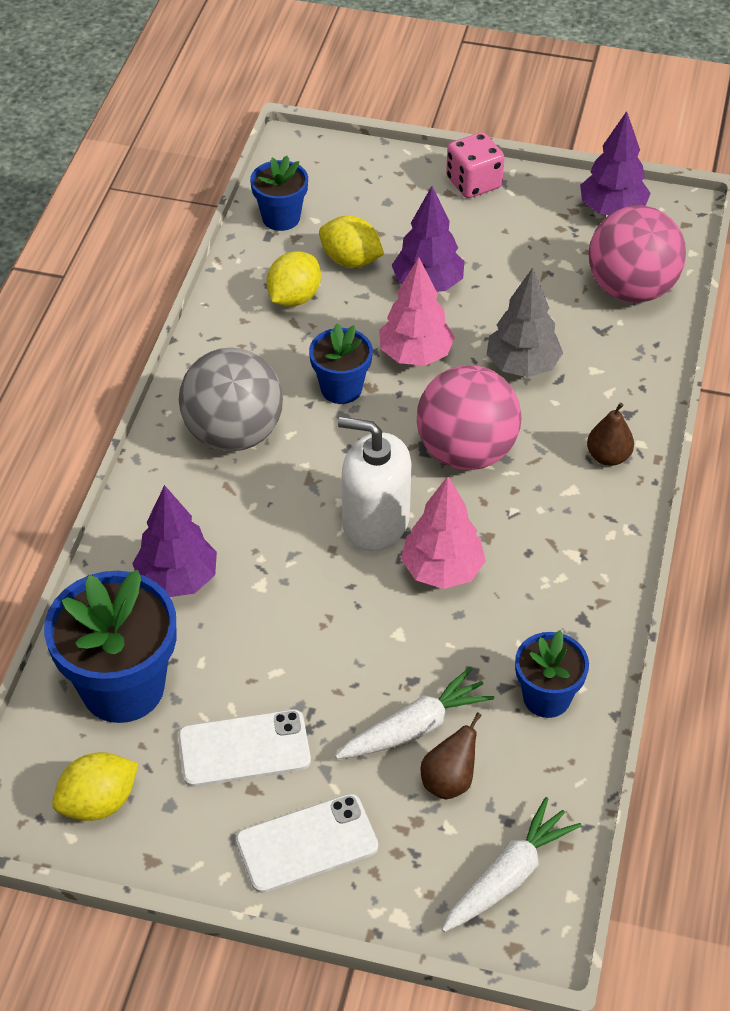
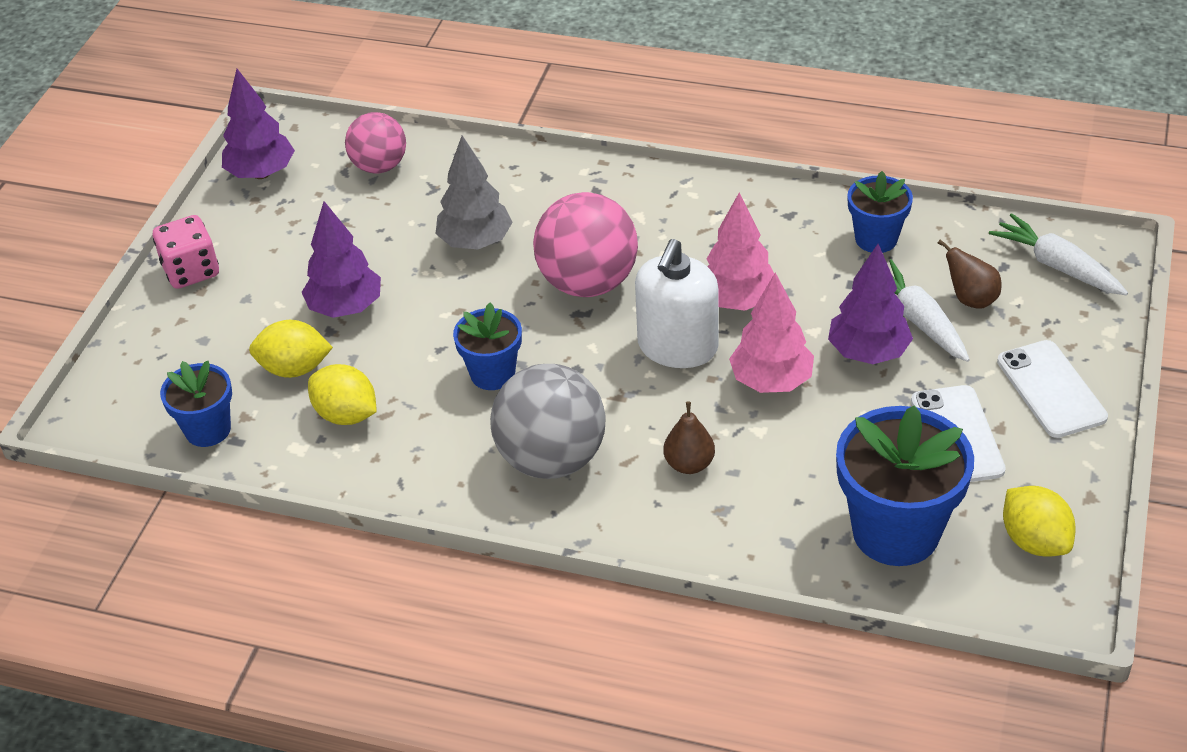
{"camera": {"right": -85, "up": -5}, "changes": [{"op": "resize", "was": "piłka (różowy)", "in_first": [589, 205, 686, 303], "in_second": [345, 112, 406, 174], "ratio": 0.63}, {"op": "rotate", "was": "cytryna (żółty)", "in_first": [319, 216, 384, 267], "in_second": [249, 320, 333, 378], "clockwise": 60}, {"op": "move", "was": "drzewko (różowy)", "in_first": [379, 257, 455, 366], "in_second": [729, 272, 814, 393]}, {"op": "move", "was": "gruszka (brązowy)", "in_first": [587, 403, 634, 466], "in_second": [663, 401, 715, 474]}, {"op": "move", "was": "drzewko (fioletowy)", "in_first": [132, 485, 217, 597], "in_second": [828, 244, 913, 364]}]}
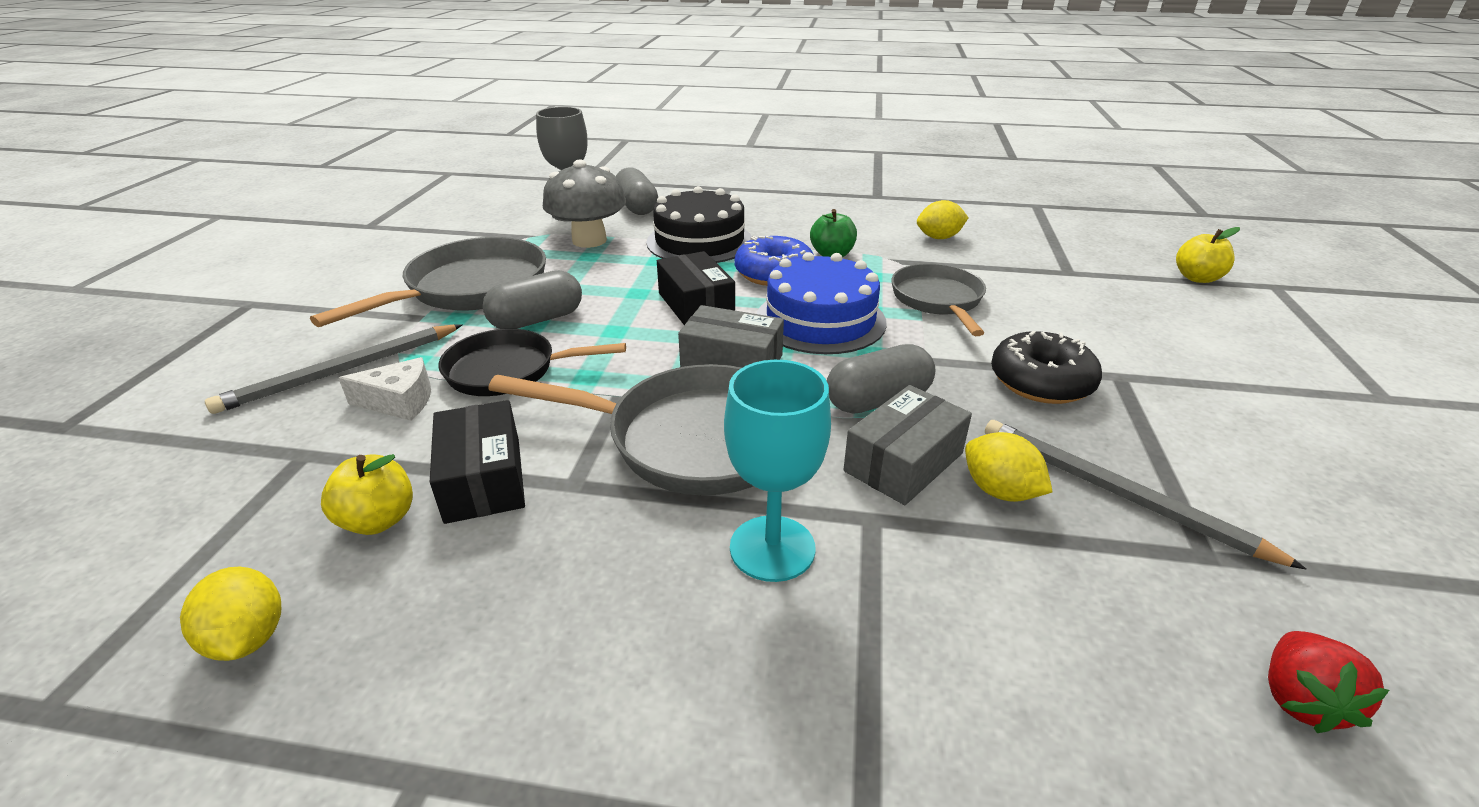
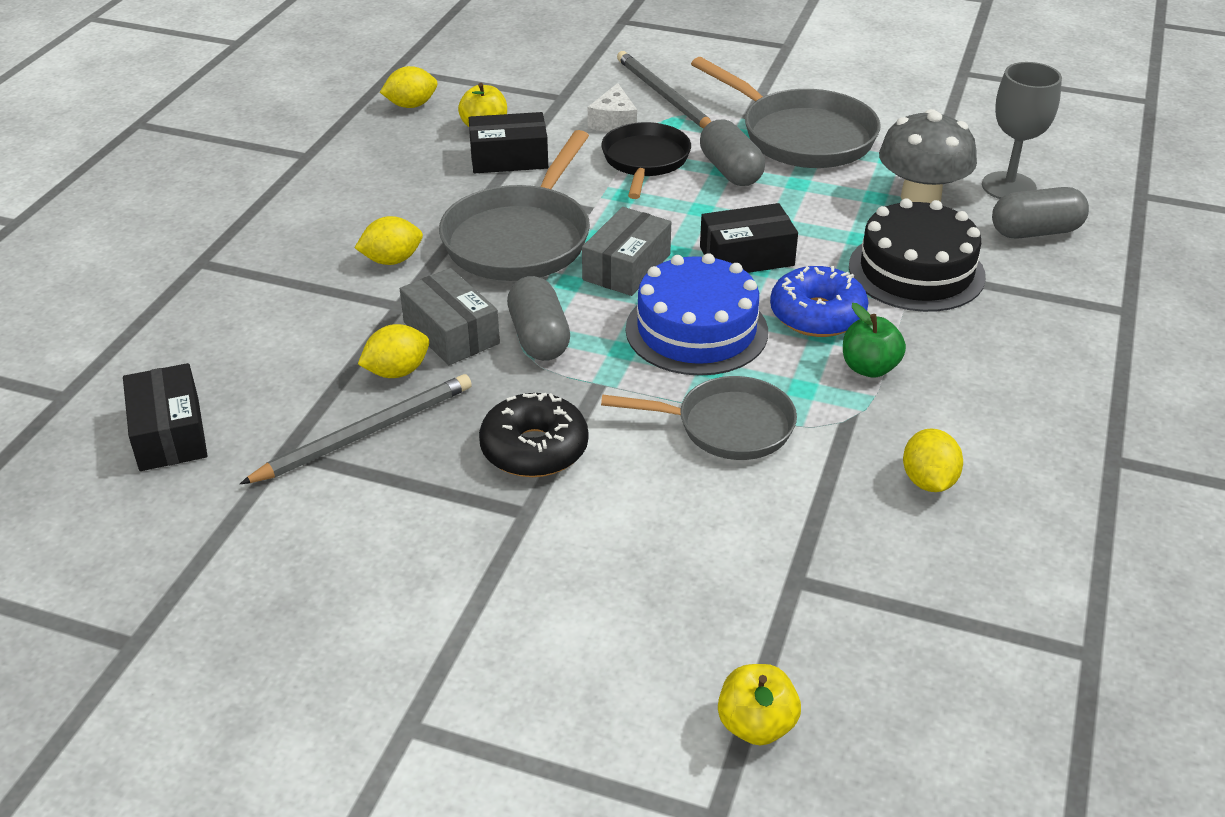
{"camera": {"right": 100, "up": 5}, "changes": [{"op": "replace", "was": "kielich (turkusowy)", "now": "cytryna (żółty)", "in_first": [724, 360, 831, 582], "in_second": [355, 216, 423, 265]}, {"op": "replace", "was": "truskawka (czerwony)", "now": "pudełko (czarny)", "in_first": [1268, 631, 1389, 733], "in_second": [123, 363, 208, 471]}]}
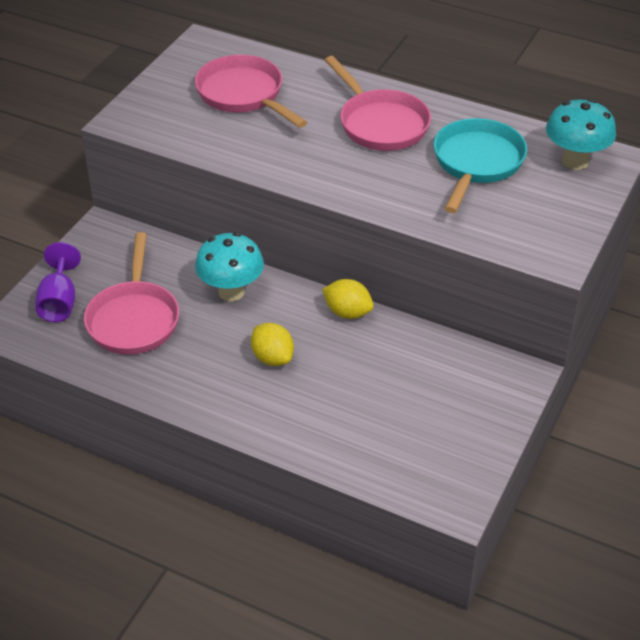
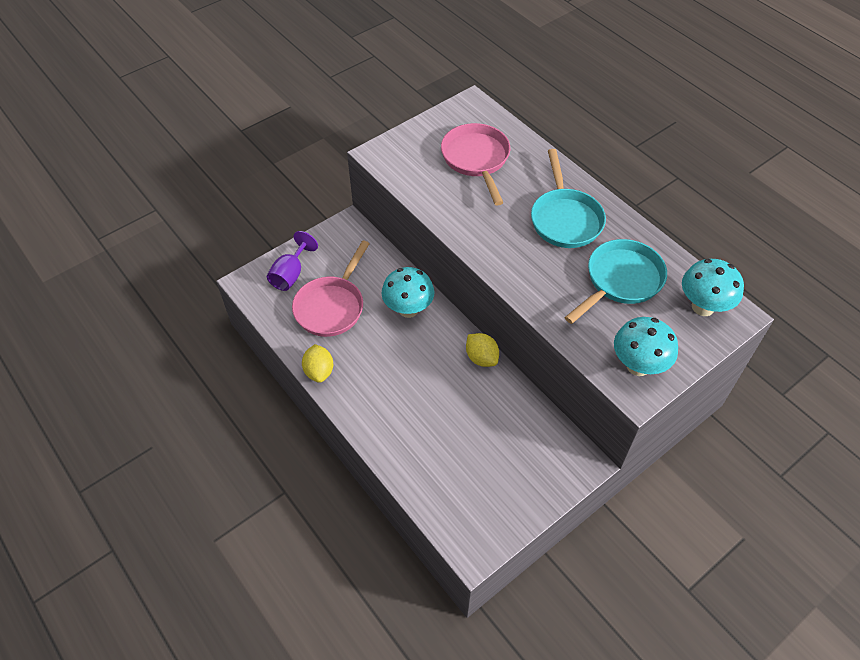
{"camera": {"right": 25, "up": 10}, "changes": [{"op": "recolor", "was": "patelnia (różowy)", "now": "patelnia (turkusowy)", "in_first": [325, 56, 431, 151], "in_second": [531, 149, 606, 248]}, {"op": "move", "was": "cytryna (żółty)", "in_first": [251, 323, 294, 366], "in_second": [302, 344, 333, 383]}, {"op": "insert", "now": "grzyb (turkusowy)", "in_second": [614, 317, 678, 376]}]}
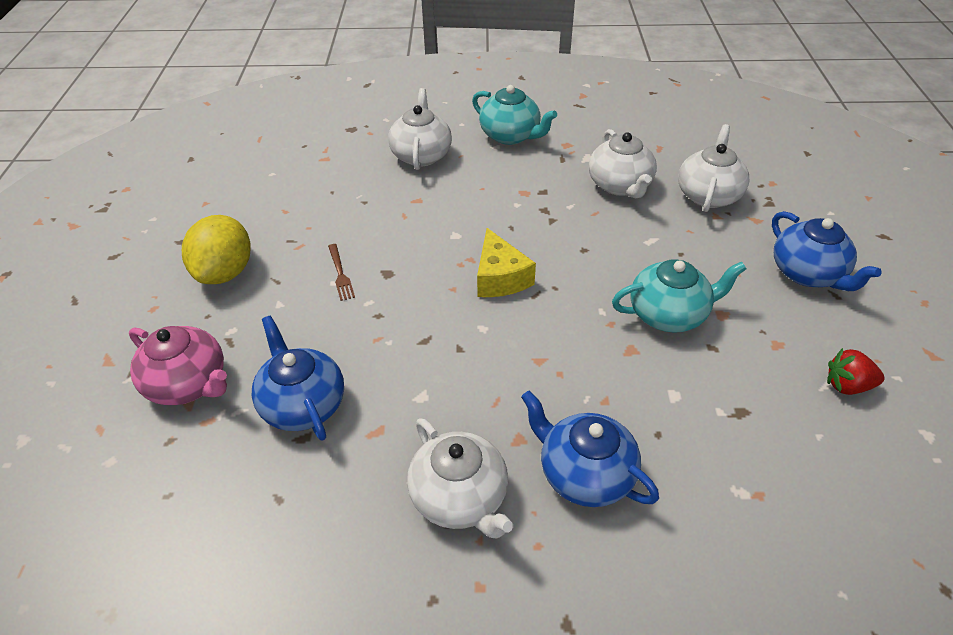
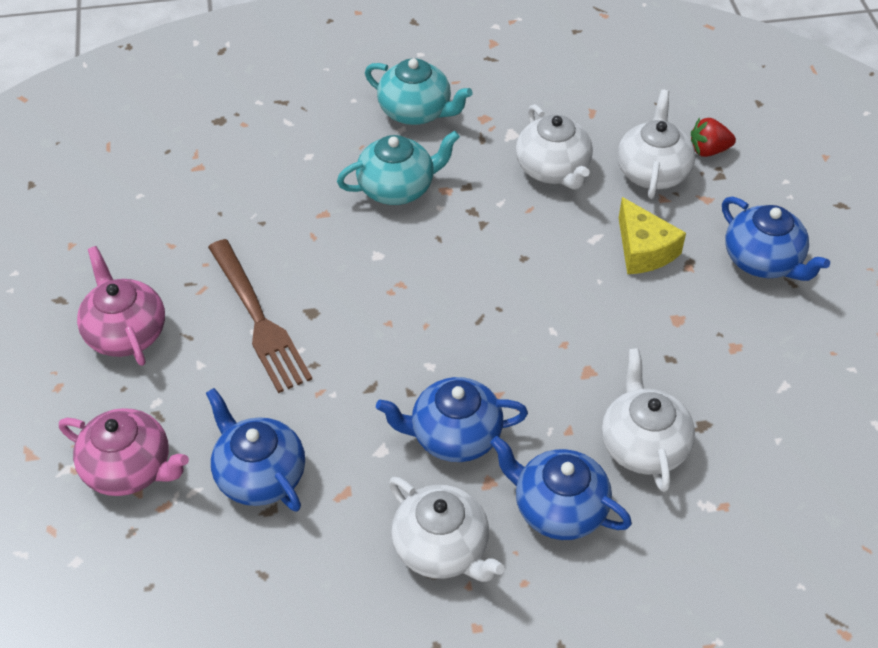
{"camera": {"right": -10, "up": 5}, "changes": [{"op": "move", "was": "imbryk (biały)", "in_first": [388, 88, 452, 170], "in_second": [602, 348, 695, 492]}, {"op": "replace", "was": "cytryna (żółty)", "now": "imbryk (różowy)", "in_first": [182, 215, 251, 284], "in_second": [77, 246, 165, 366]}, {"op": "move", "was": "ser (żółty)", "in_first": [477, 228, 536, 297], "in_second": [619, 197, 686, 274]}, {"op": "resize", "was": "widelec (brązowy)", "in_first": [328, 244, 355, 301], "in_second": [208, 239, 312, 393], "ratio": 2.2}, {"op": "move", "was": "imbryk (turkusowy)", "in_first": [612, 259, 747, 333], "in_second": [337, 131, 460, 205]}, {"op": "move", "was": "truskawka (czerwony)", "in_first": [827, 348, 884, 395], "in_second": [691, 118, 736, 157]}, {"op": "insert", "now": "imbryk (niebieski)", "in_second": [376, 377, 528, 462]}]}
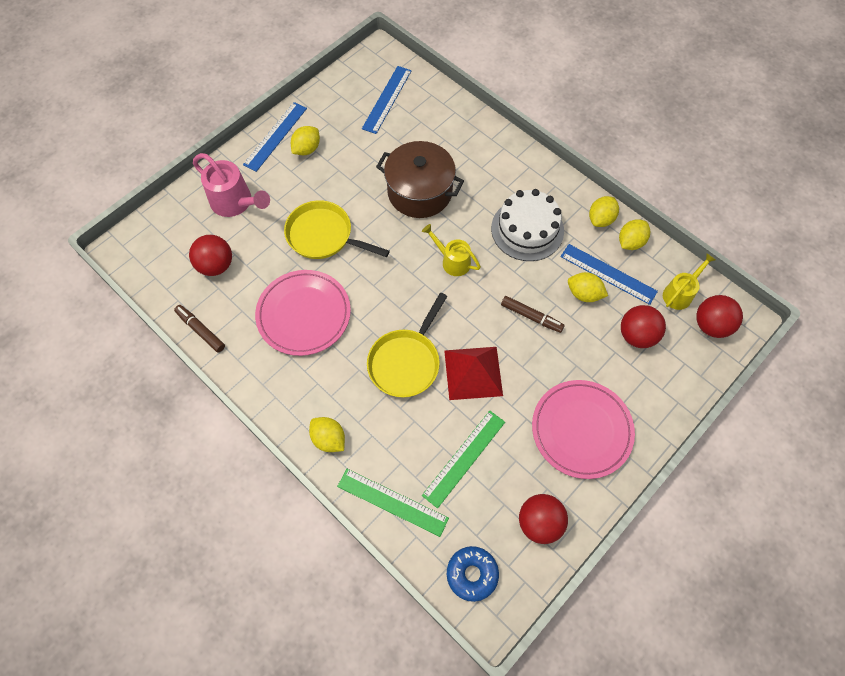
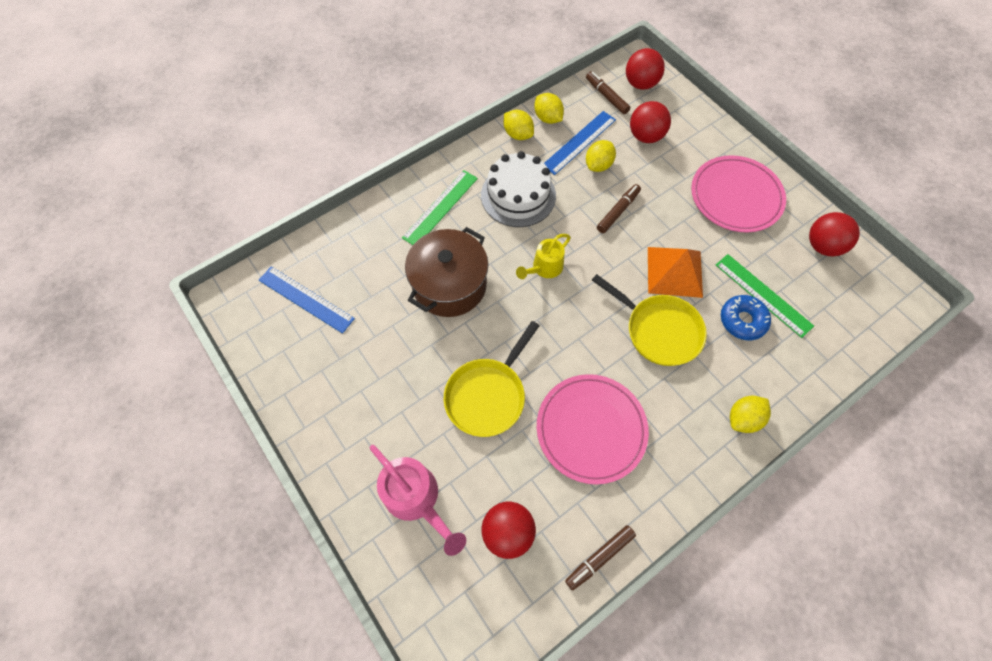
{"camera": {"right": -80, "up": 0}, "changes": [{"op": "delete", "was": "linijka (niebieski)", "in_first": [243, 102, 307, 172]}, {"op": "delete", "was": "cytryna (żółty)", "in_first": [291, 126, 320, 155]}, {"op": "rotate", "was": "konewka (różowy)", "in_first": [193, 153, 270, 217], "in_second": [370, 445, 466, 556], "clockwise": 90}, {"op": "replace", "was": "konewka (żółty)", "now": "flamaster (brązowy)", "in_first": [663, 253, 716, 310], "in_second": [586, 71, 630, 114]}, {"op": "recolor", "was": "piramida (czerwony)", "now": "piramida (pomarańczowy)", "in_first": [444, 347, 503, 400], "in_second": [648, 247, 703, 298]}, {"op": "move", "was": "linijka (zielony)", "in_first": [337, 469, 449, 537], "in_second": [402, 170, 478, 245]}, {"op": "move", "was": "donut (niebieski)", "in_first": [447, 546, 499, 602], "in_second": [721, 295, 771, 340]}]}
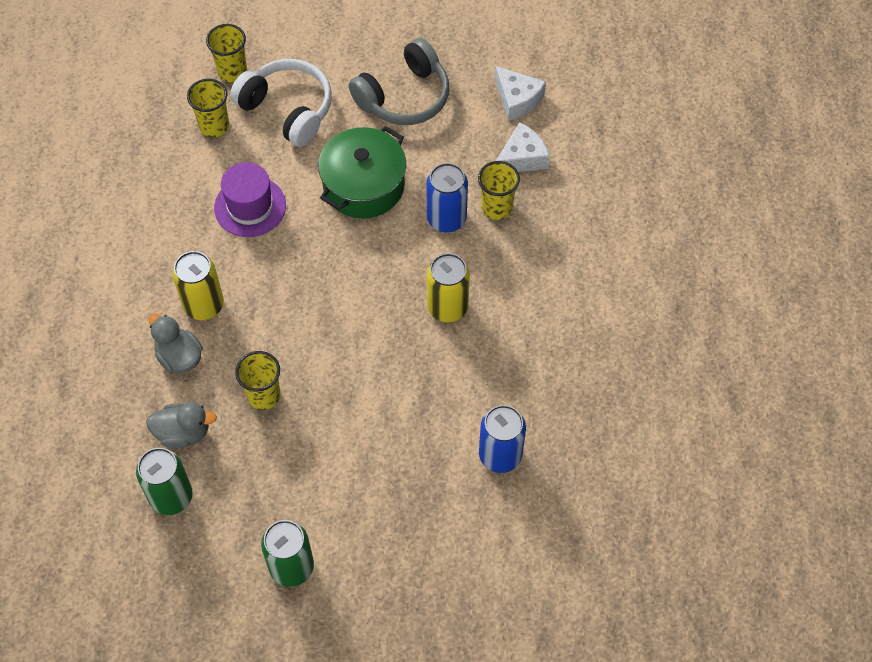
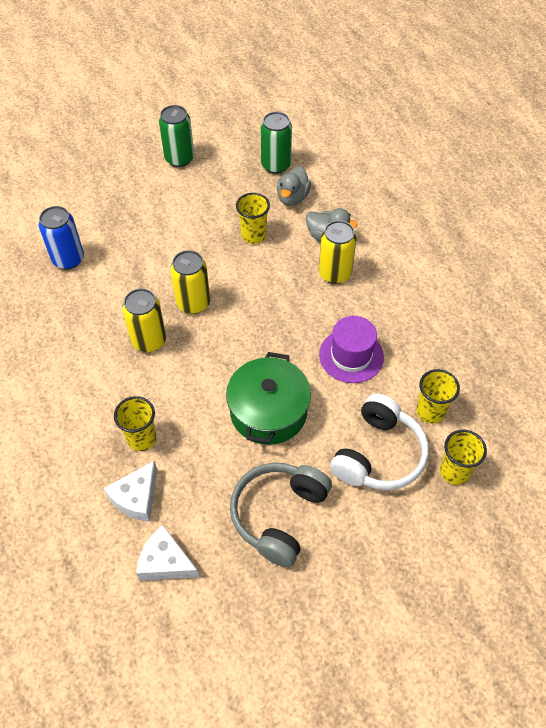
{"camera": {"right": 155, "up": -5}, "changes": [{"op": "rotate", "was": "słuchawki (biały)", "in_first": [230, 59, 332, 147], "in_second": [330, 393, 429, 490], "clockwise": -75}, {"op": "delete", "was": "puszka (niebieski)", "in_first": [426, 163, 468, 232]}, {"op": "rotate", "was": "kaczka (szary)", "in_first": [146, 402, 217, 448], "in_second": [277, 166, 311, 206], "clockwise": -45}, {"op": "insert", "now": "puszka (żółty)", "in_second": [170, 250, 210, 314]}]}
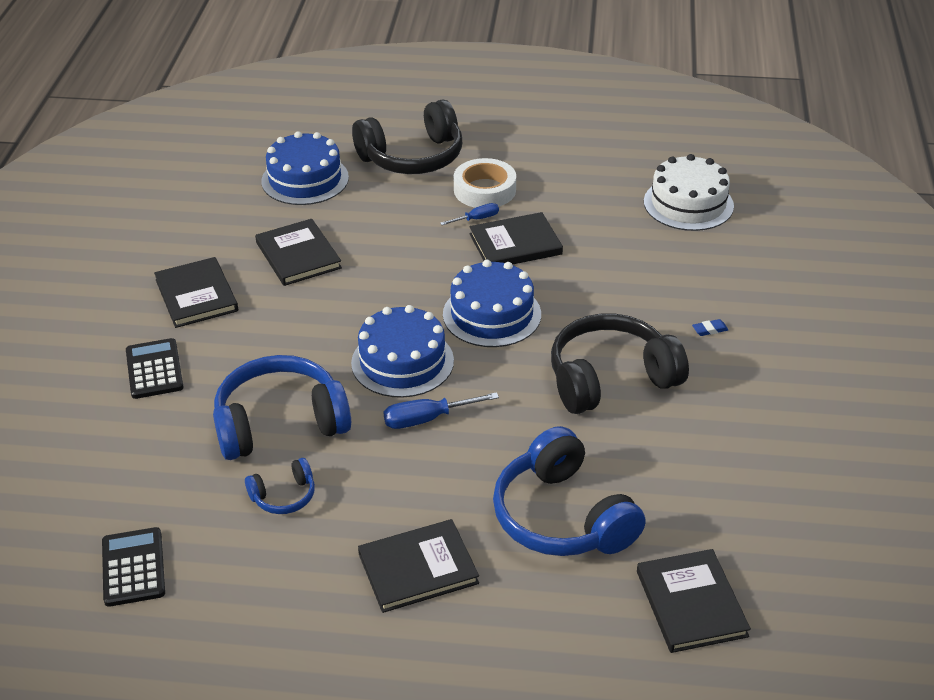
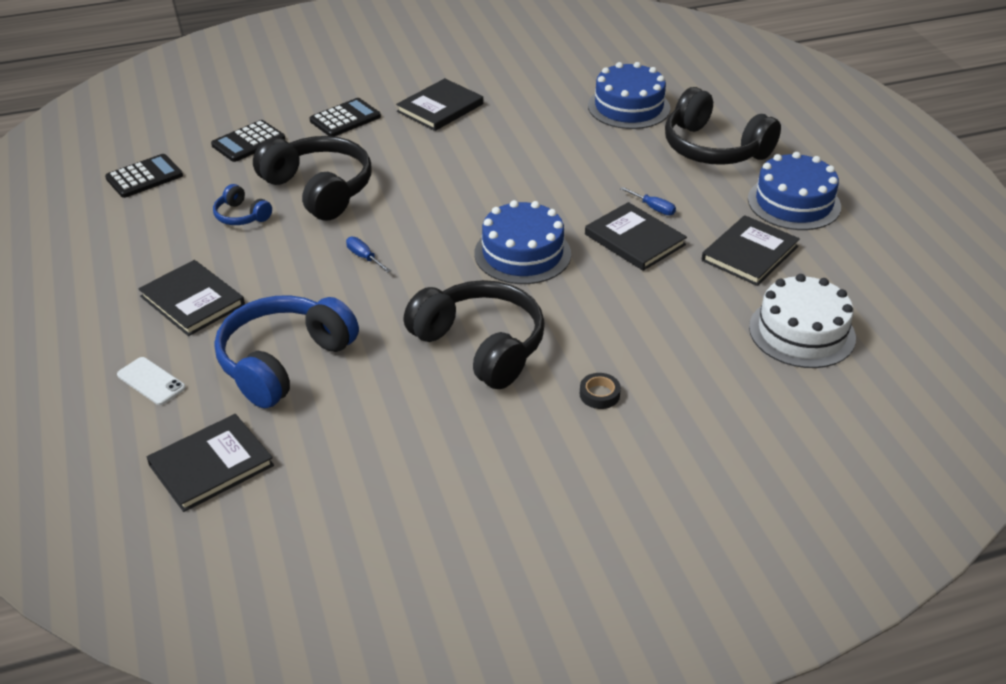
{"camera": {"right": 65, "up": 0}, "changes": [{"op": "delete", "was": "taśma klejąca (biały)", "in_first": [454, 158, 516, 208]}, {"op": "move", "was": "książka (czarny)", "in_first": [255, 219, 342, 286], "in_second": [702, 215, 800, 286]}, {"op": "move", "was": "tort (niebieski)", "in_first": [351, 305, 454, 398], "in_second": [748, 152, 841, 230]}, {"op": "replace", "was": "gumka do mazania (niebieski)", "now": "taśma klejąca (czarny)", "in_first": [692, 319, 728, 336], "in_second": [580, 373, 621, 409]}, {"op": "recolor", "was": "słuchawki (niebieski)", "now": "słuchawki (czarny)", "in_first": [213, 355, 351, 460], "in_second": [253, 136, 371, 221]}, {"op": "resize", "was": "śrubokręt (niebieski)", "in_first": [383, 392, 499, 429], "in_second": [346, 237, 391, 273], "ratio": 0.64}, {"op": "insert", "now": "kalkulator (czarny)", "in_second": [211, 120, 285, 162]}, {"op": "insert", "now": "telefon (biały)", "in_second": [117, 357, 186, 405]}]}
